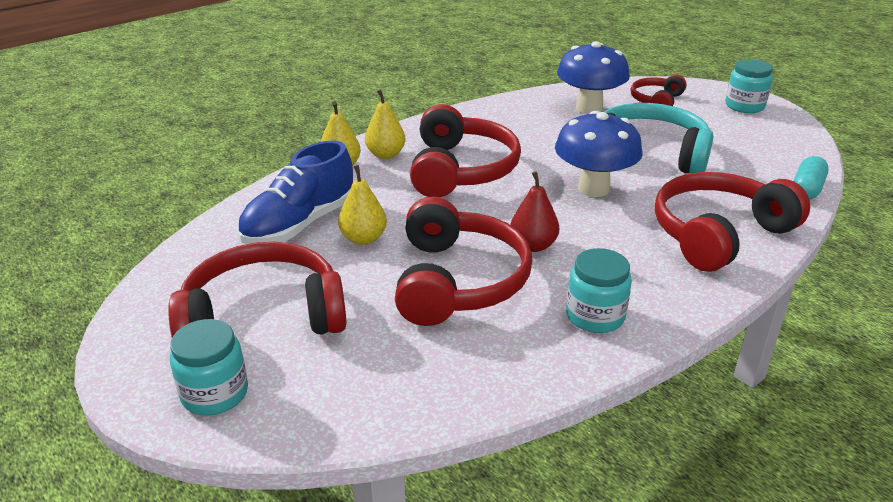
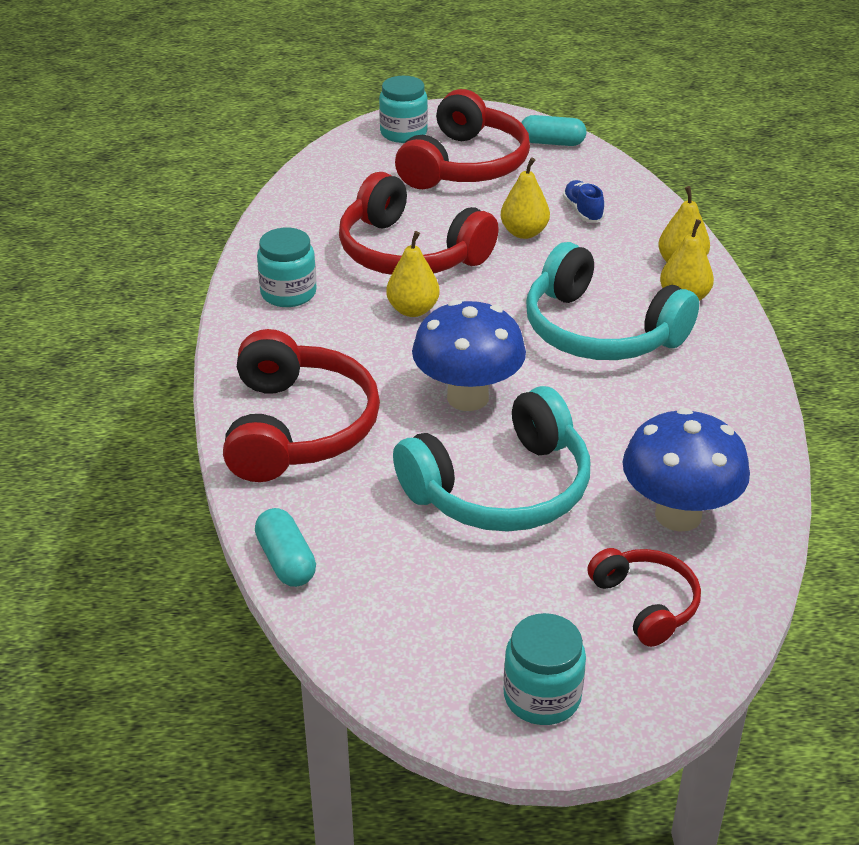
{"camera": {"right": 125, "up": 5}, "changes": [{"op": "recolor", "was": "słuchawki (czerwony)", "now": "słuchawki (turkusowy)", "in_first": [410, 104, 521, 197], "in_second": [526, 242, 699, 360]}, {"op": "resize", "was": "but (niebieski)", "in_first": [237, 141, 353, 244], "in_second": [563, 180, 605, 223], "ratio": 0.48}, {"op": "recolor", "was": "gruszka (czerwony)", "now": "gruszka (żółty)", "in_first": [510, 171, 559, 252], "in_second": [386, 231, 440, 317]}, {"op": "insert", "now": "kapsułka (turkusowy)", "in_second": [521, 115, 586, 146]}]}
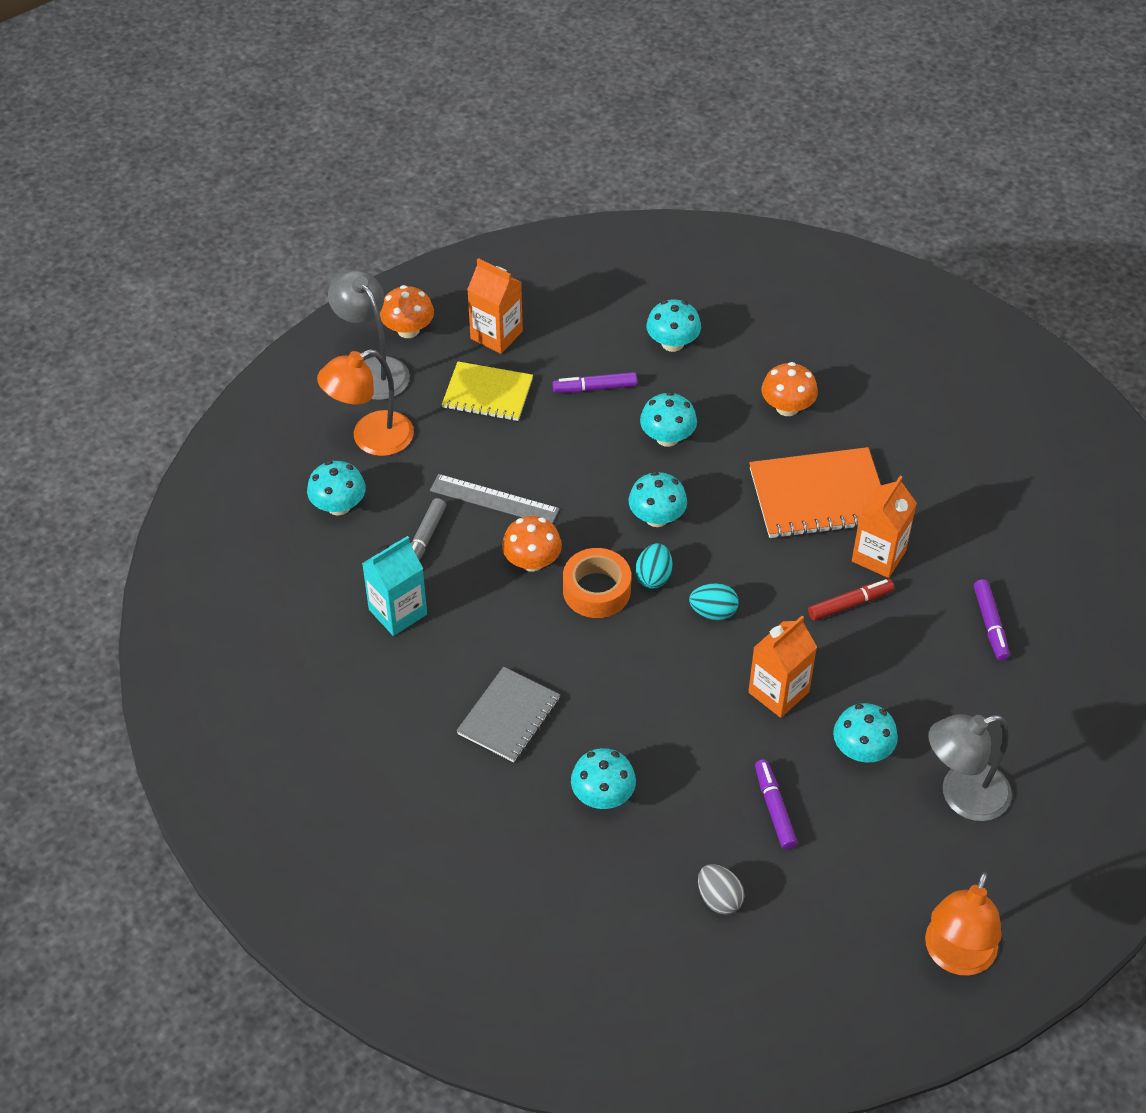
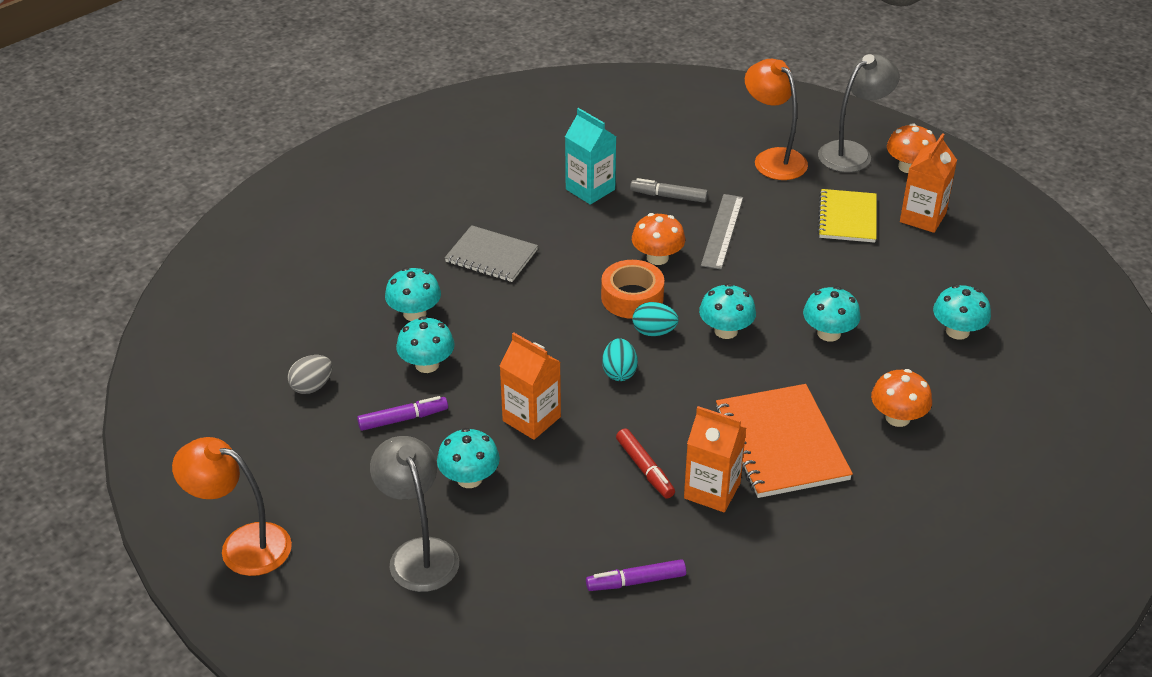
{"camera": {"right": 85, "up": -10}, "changes": [{"op": "delete", "was": "flamaster (fioletowy)", "in_first": [553, 372, 637, 393]}, {"op": "move", "was": "grzyb (turkusowy)", "in_first": [307, 461, 366, 515], "in_second": [396, 316, 455, 373]}]}
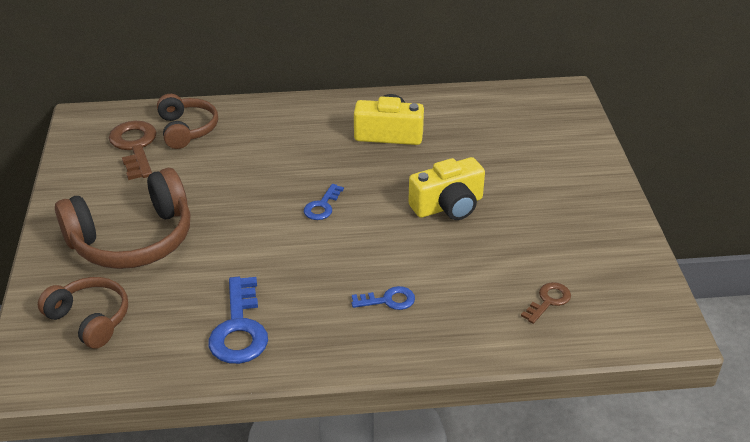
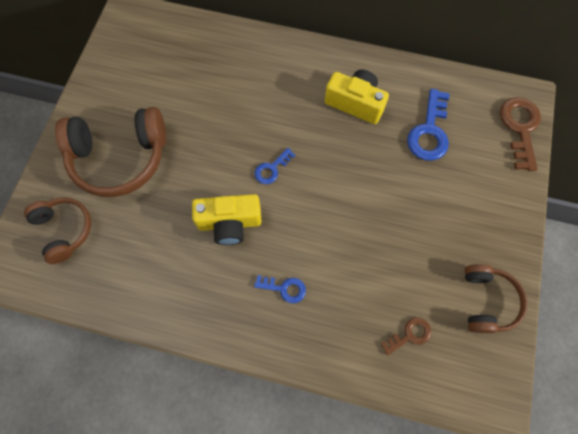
{"camera": {"right": 20, "up": 30}, "changes": [{"op": "move", "was": "słuchawki (brązowy)", "in_first": [157, 94, 218, 149], "in_second": [465, 264, 528, 333]}, {"op": "move", "was": "klucz (brązowy)", "in_first": [109, 121, 157, 180], "in_second": [500, 97, 541, 171]}, {"op": "move", "was": "aparat fotograficzny (żółty)", "in_first": [408, 157, 485, 220], "in_second": [192, 194, 262, 245]}, {"op": "move", "was": "klucz (niebieski)", "in_first": [208, 277, 268, 364], "in_second": [407, 89, 450, 161]}]}
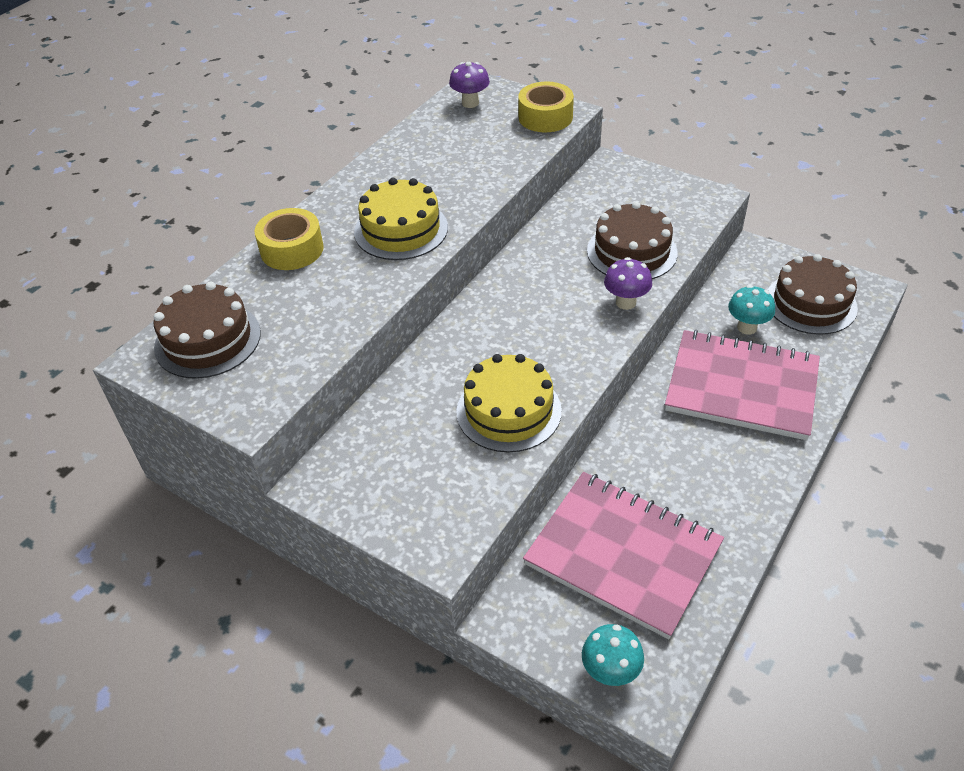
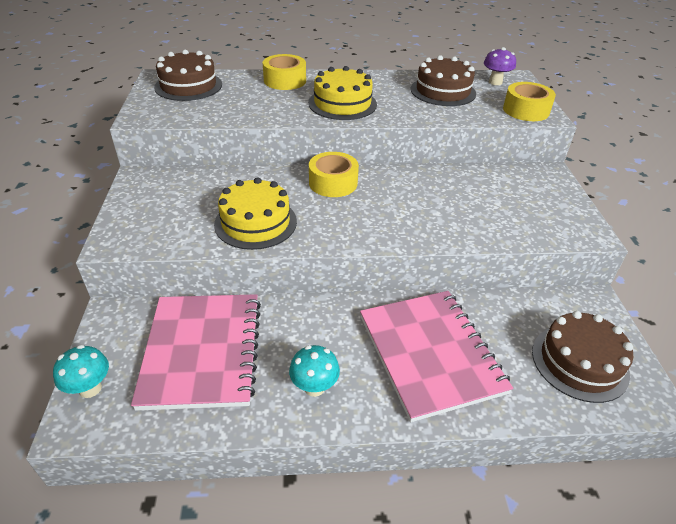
{"camera": {"right": 50, "up": -5}, "changes": [{"op": "move", "was": "tort (brązowy)", "in_first": [587, 202, 678, 279], "in_second": [411, 55, 476, 106]}, {"op": "delete", "was": "grzyb (fioletowy)", "in_first": [604, 257, 652, 310]}, {"op": "move", "was": "grzyb (turkusowy)", "in_first": [728, 285, 775, 335], "in_second": [289, 345, 340, 397]}, {"op": "insert", "now": "taśma klejąca (żółty)", "in_second": [309, 152, 359, 197]}]}
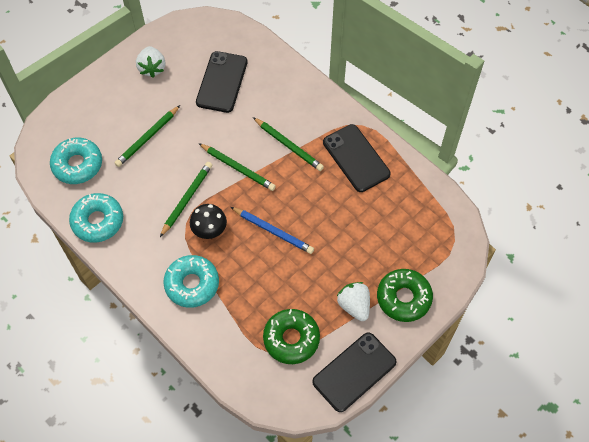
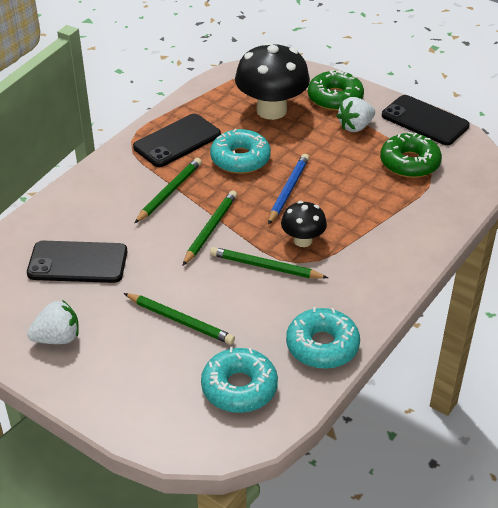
{"camera": {"right": -100, "up": -20}, "changes": [{"op": "move", "was": "donut (turkusowy)", "in_first": [163, 255, 219, 308], "in_second": [210, 129, 271, 174]}, {"op": "insert", "now": "grzyb (czarny)", "in_second": [235, 42, 310, 120]}]}
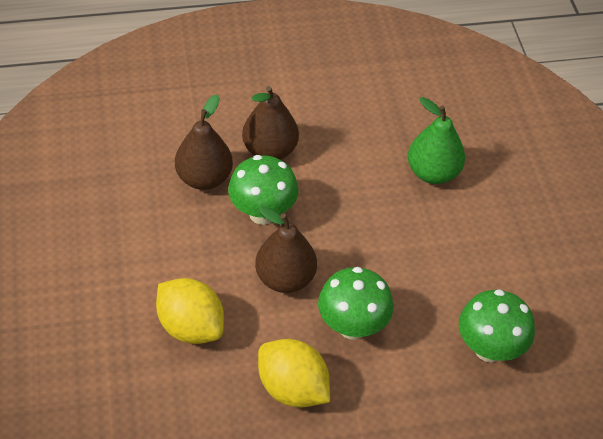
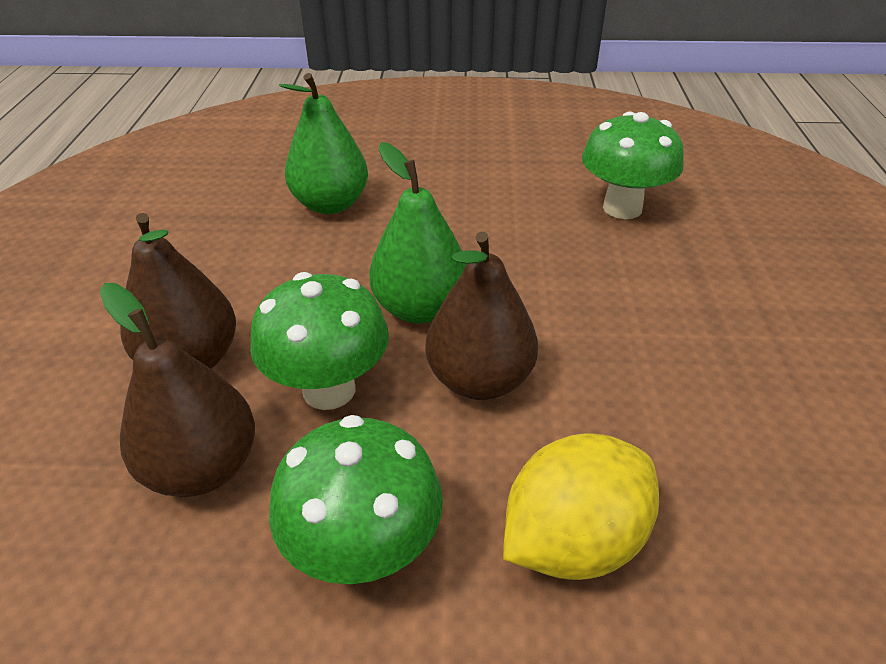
{"camera": {"right": -75, "up": -10}, "changes": [{"op": "move", "was": "grzyb (zielony)", "in_first": [318, 267, 394, 340], "in_second": [269, 415, 443, 584]}, {"op": "delete", "was": "cytryna (żółty)", "in_first": [258, 339, 330, 407]}, {"op": "insert", "now": "gruszka (zielony)", "in_second": [369, 142, 467, 323]}]}
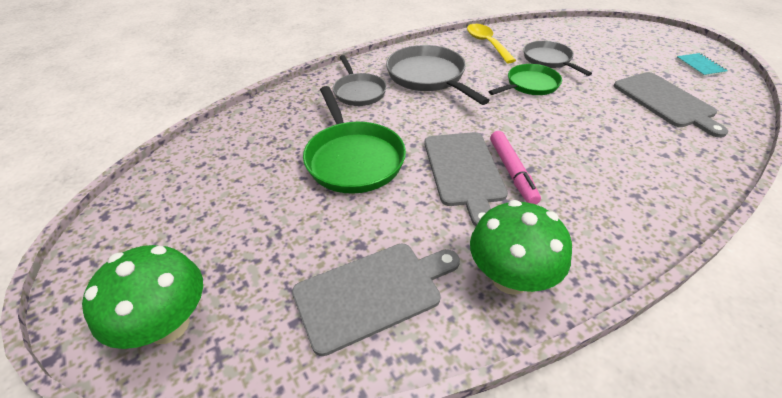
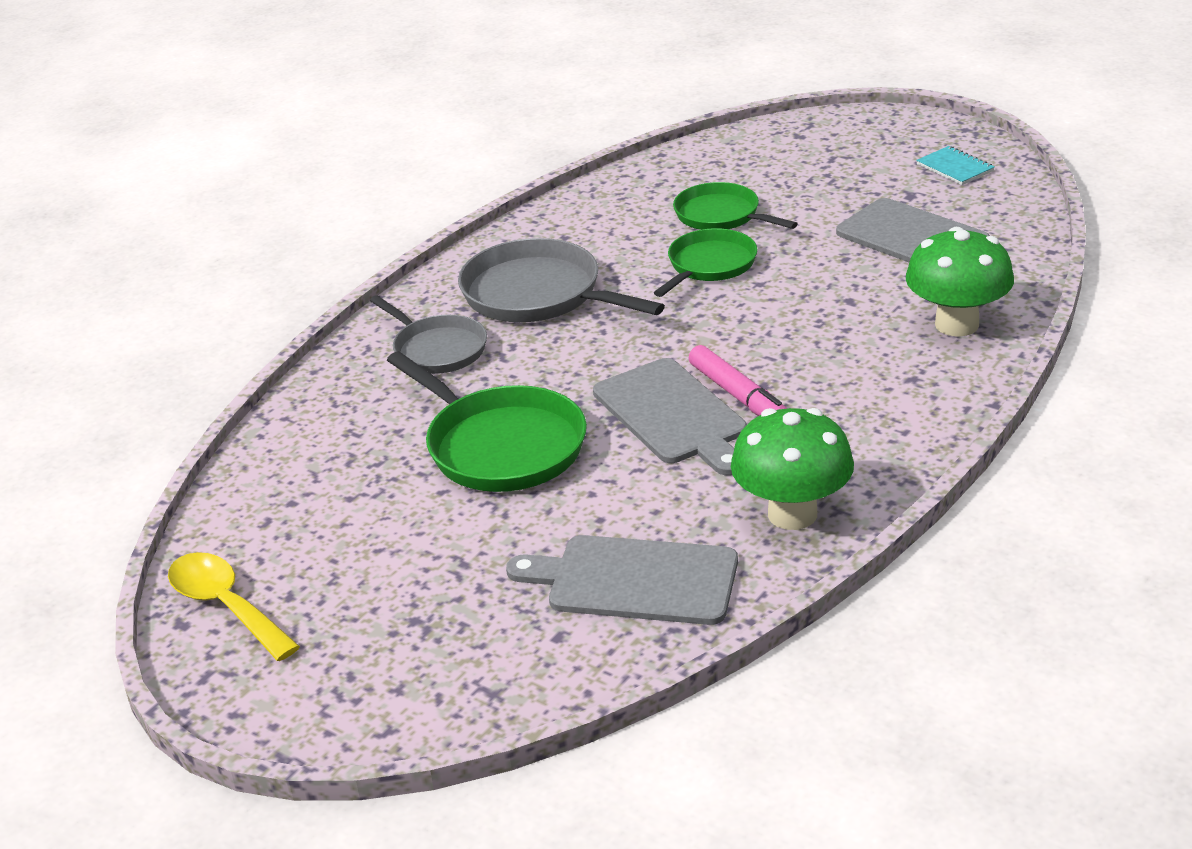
{"camera": {"right": -20, "up": -10}, "changes": [{"op": "move", "was": "łyżka (żółty)", "in_first": [467, 24, 516, 63], "in_second": [168, 552, 300, 661]}, {"op": "recolor", "was": "patelnia (szary)", "now": "patelnia (zielony)", "in_first": [524, 41, 592, 76], "in_second": [673, 182, 798, 230]}, {"op": "rotate", "was": "deska do krojenia (szary)", "in_first": [292, 244, 460, 356], "in_second": [506, 535, 738, 625], "clockwise": -120}, {"op": "move", "was": "grzyb (zielony)", "in_first": [82, 245, 203, 349], "in_second": [906, 227, 1014, 337]}]}
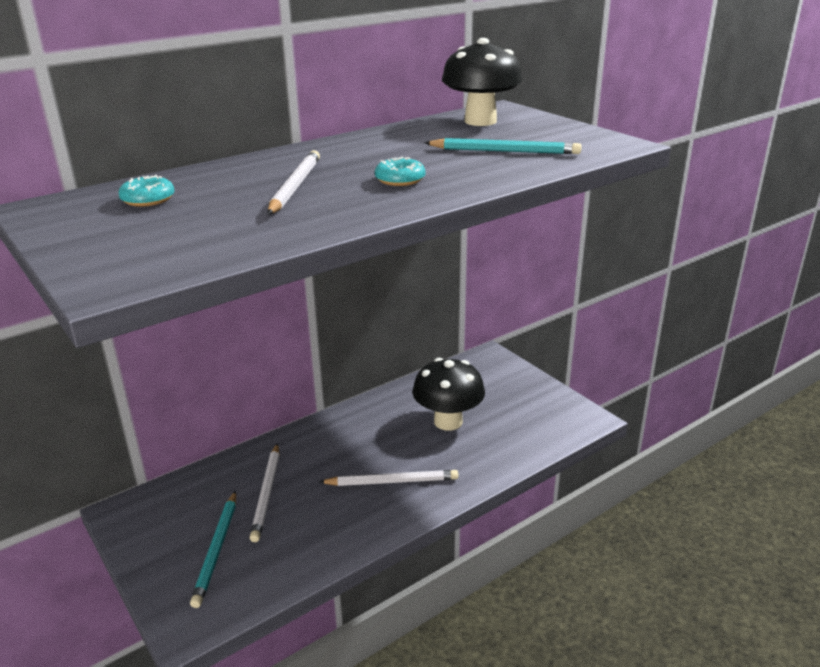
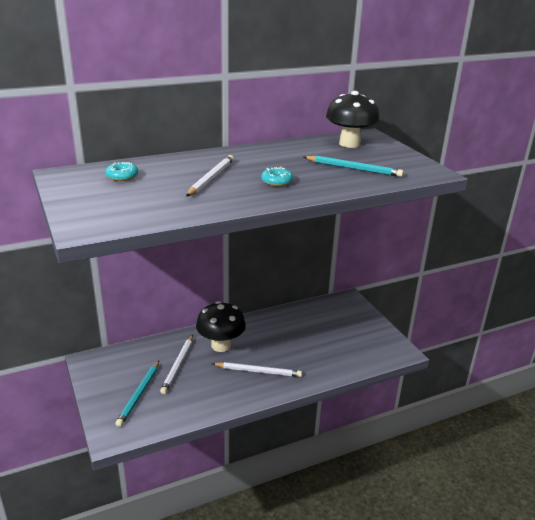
{"camera": {"right": 10, "up": 0}, "changes": [{"op": "move", "was": "grzyb (czarny)", "in_first": [413, 358, 485, 431], "in_second": [196, 301, 246, 352]}]}
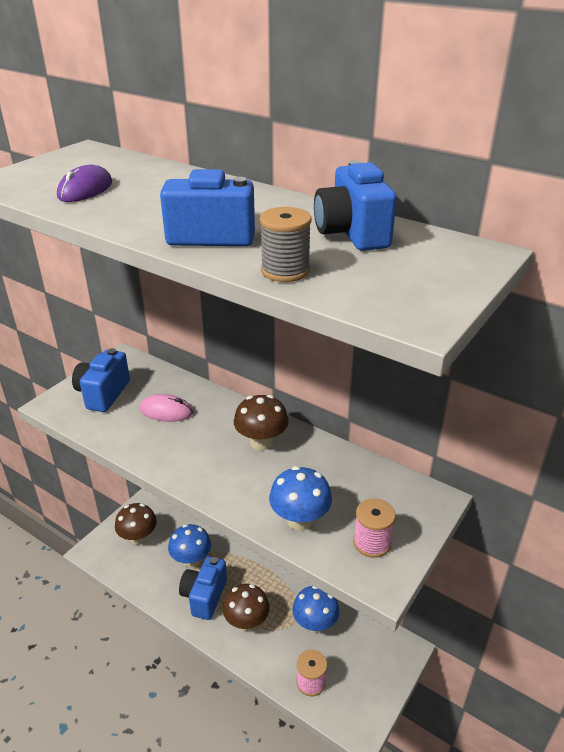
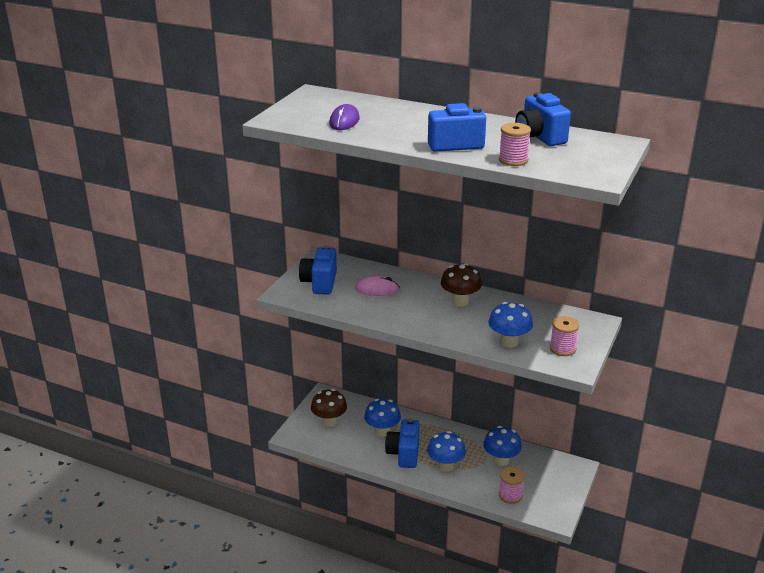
{"camera": {"right": -10, "up": -5}, "changes": [{"op": "recolor", "was": "szpulka (szary)", "now": "szpulka (różowy)", "in_first": [260, 207, 312, 282], "in_second": [499, 123, 531, 166]}, {"op": "recolor", "was": "grzyb (brązowy)", "now": "grzyb (niebieski)", "in_first": [223, 584, 269, 631], "in_second": [427, 431, 466, 472]}]}
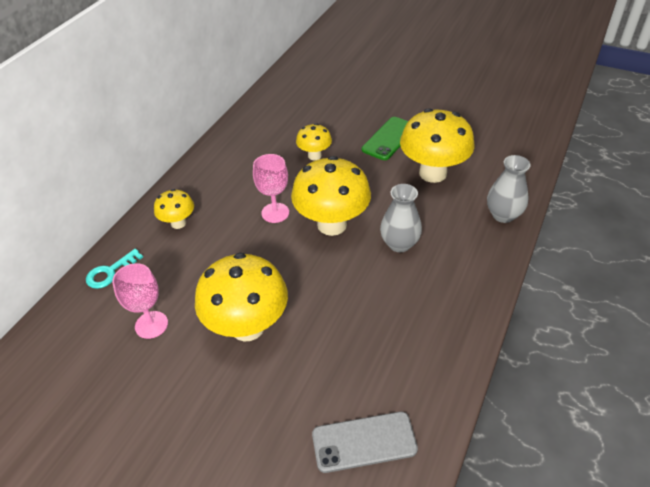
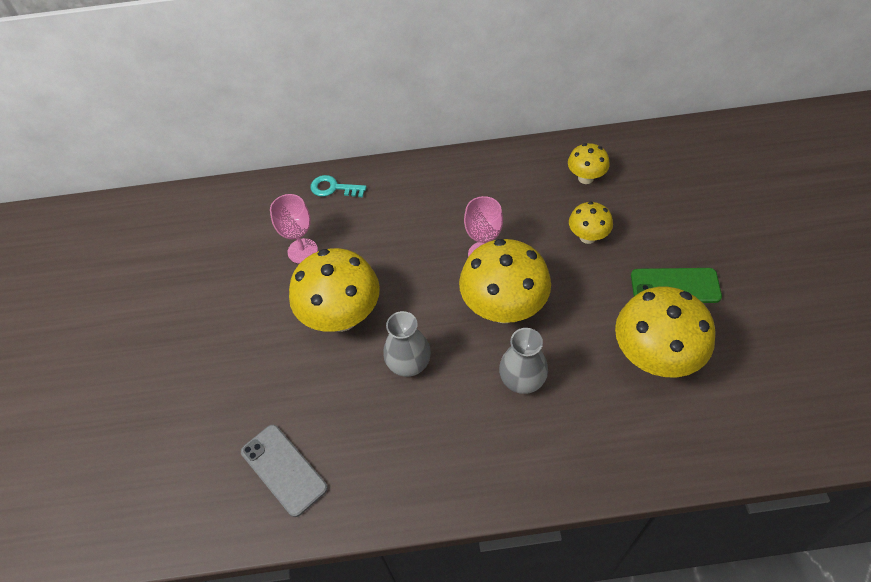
{"camera": {"right": 60, "up": 10}, "changes": [{"op": "move", "was": "wazon (szary)", "in_first": [487, 155, 531, 223], "in_second": [383, 311, 431, 377]}, {"op": "move", "was": "grzyb (żółty)", "in_first": [154, 189, 194, 229], "in_second": [568, 143, 610, 184]}]}
